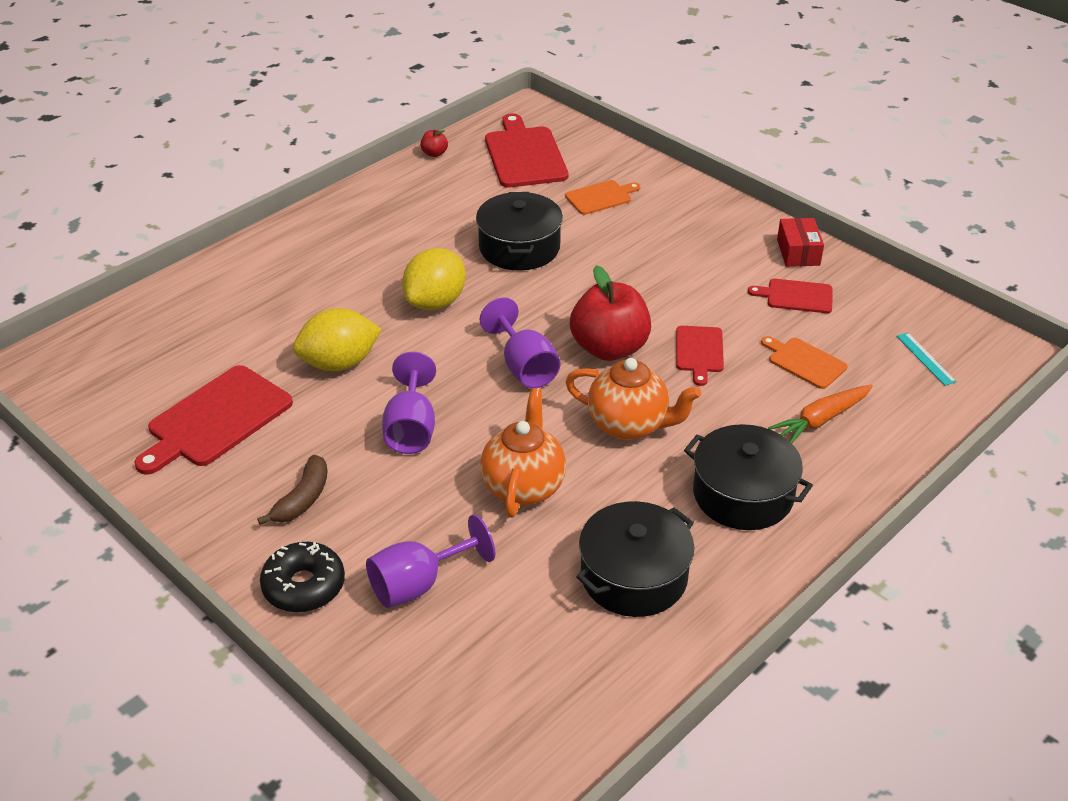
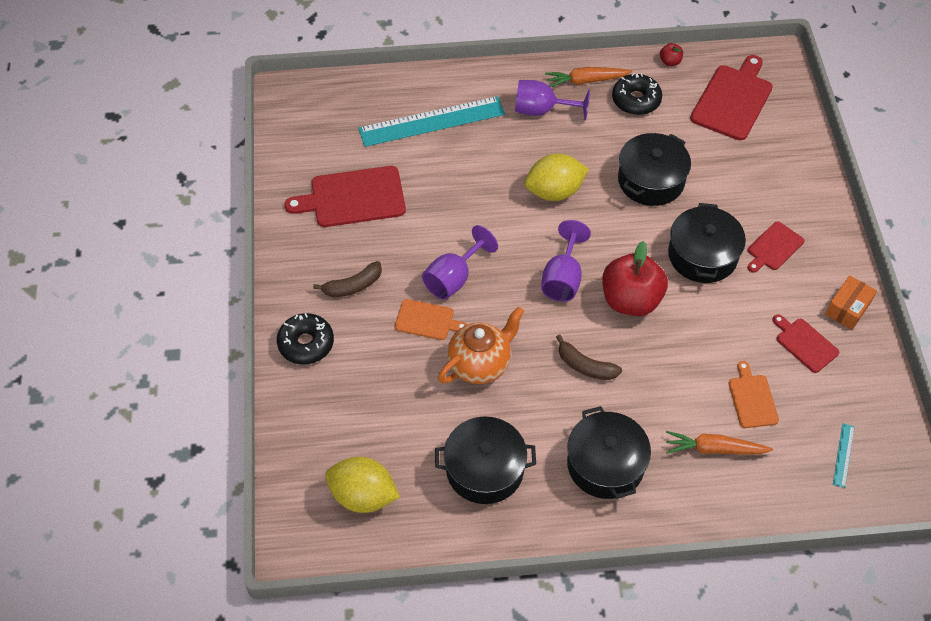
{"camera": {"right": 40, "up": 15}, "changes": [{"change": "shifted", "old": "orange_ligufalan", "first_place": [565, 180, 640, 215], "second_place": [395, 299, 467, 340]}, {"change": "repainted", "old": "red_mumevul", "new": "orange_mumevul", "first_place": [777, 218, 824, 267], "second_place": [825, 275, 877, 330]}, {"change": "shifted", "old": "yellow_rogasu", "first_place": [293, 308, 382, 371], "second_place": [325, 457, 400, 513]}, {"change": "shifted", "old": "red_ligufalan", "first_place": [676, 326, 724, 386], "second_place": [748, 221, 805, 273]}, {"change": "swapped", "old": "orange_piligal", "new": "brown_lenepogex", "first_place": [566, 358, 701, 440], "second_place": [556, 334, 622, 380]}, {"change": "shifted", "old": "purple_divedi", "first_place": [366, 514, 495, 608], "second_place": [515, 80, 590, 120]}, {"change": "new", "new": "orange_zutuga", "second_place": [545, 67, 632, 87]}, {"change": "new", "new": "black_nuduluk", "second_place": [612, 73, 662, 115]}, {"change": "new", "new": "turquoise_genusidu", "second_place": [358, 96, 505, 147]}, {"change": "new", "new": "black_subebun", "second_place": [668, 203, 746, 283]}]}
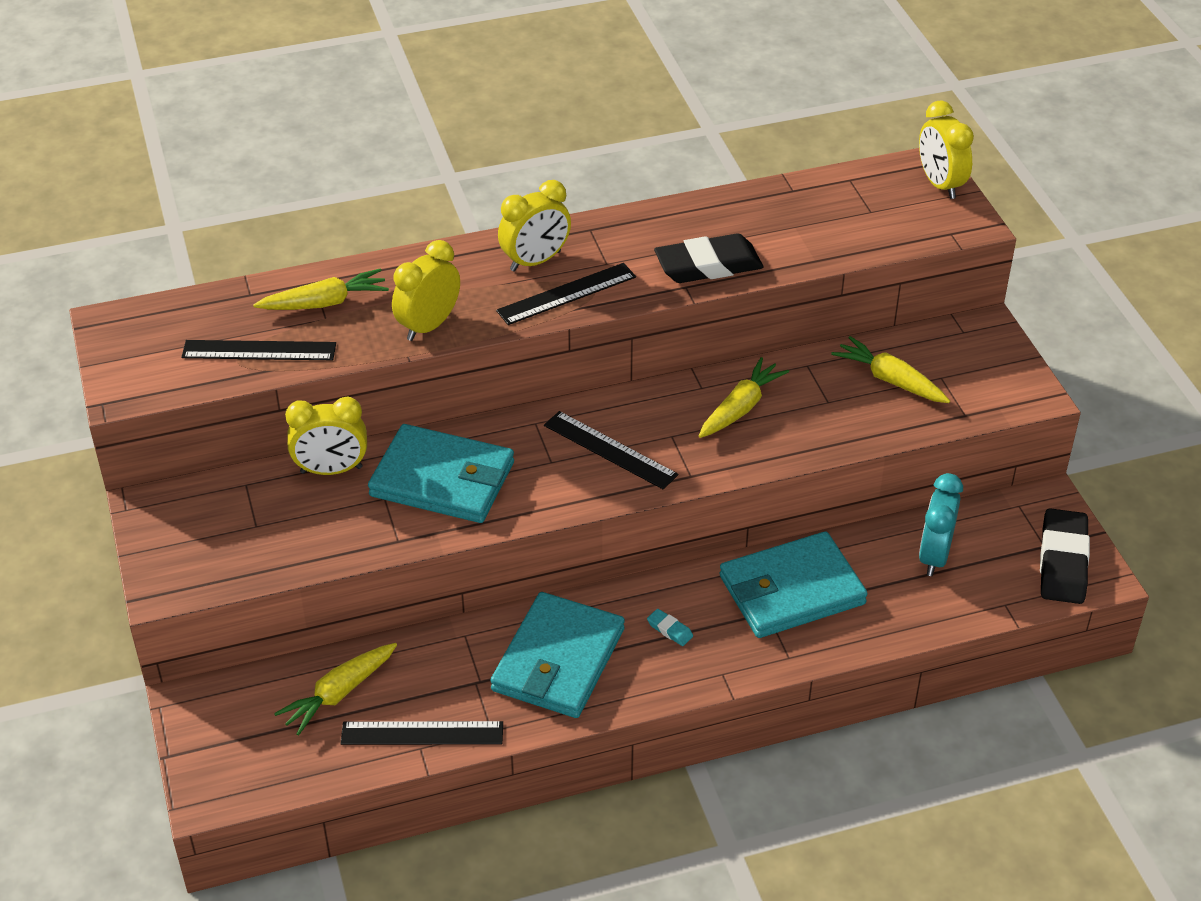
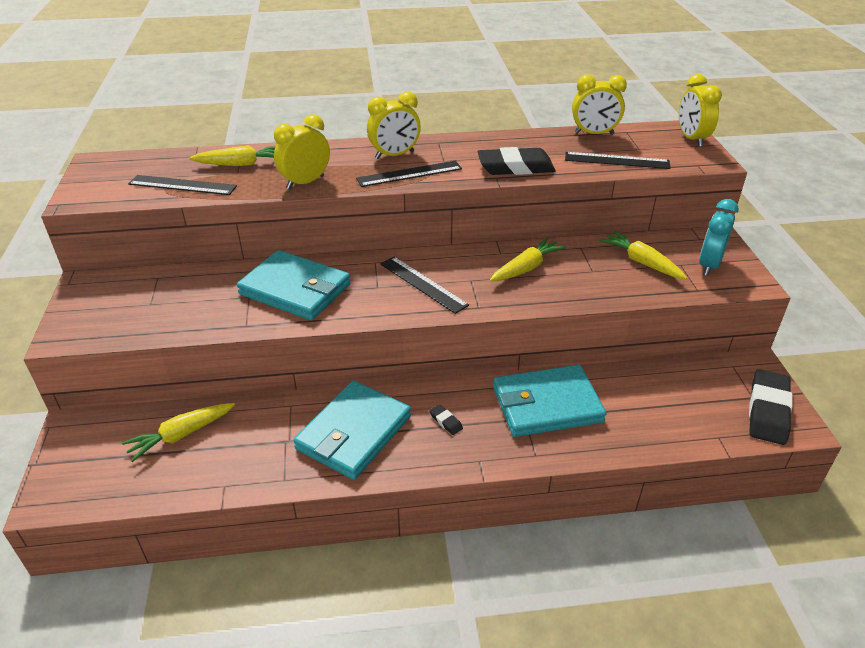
{"camera": {"right": 10, "up": -5}, "changes": [{"change": "shifted", "old": "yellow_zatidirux", "first_place": [285, 397, 367, 475], "second_place": [572, 74, 627, 135]}, {"change": "shifted", "old": "turquoise_zatidirux", "first_place": [919, 473, 963, 576], "second_place": [699, 199, 739, 276]}, {"change": "repainted", "old": "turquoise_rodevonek", "new": "black_rodevonek", "first_place": [647, 609, 693, 646], "second_place": [429, 404, 463, 435]}, {"change": "shifted", "old": "black_genusidu", "first_place": [340, 721, 503, 745], "second_place": [565, 152, 671, 169]}]}
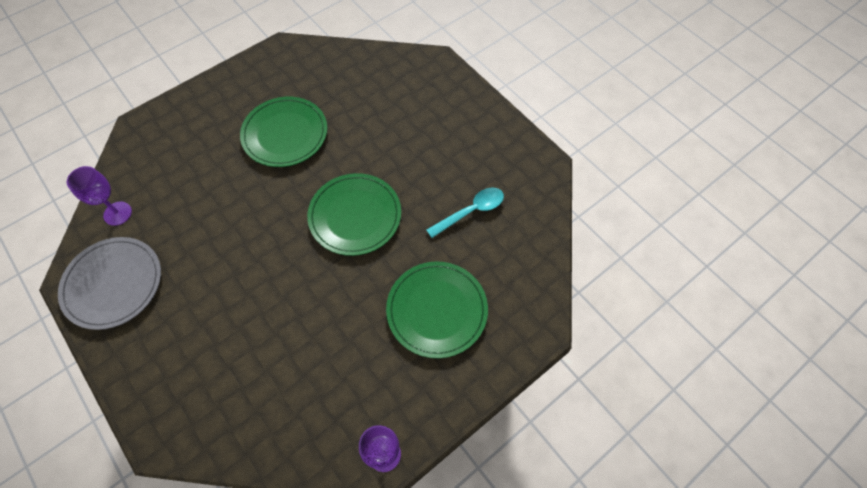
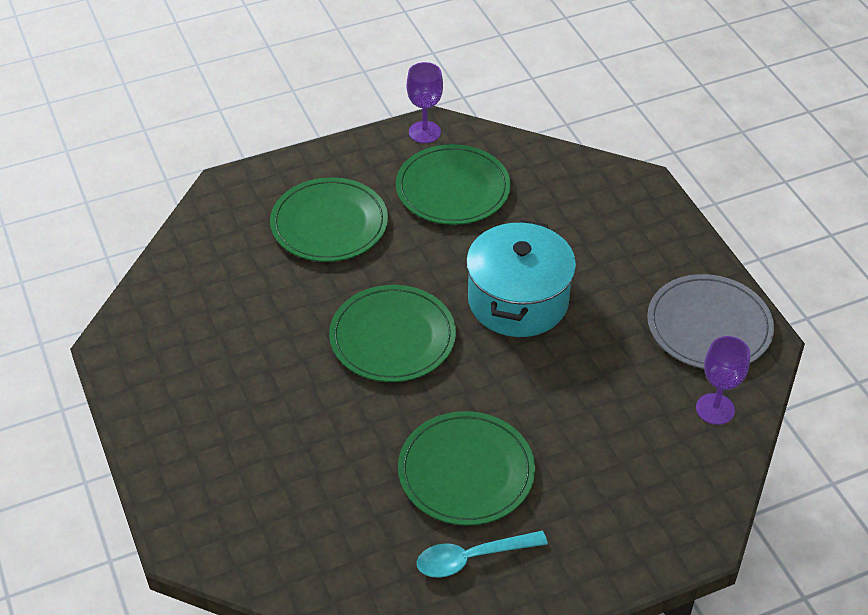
{"camera": {"right": -165, "up": -15}, "changes": [{"change": "shifted", "old": "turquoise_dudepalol", "first_place": [426, 187, 504, 238], "second_place": [417, 531, 548, 578]}, {"change": "new", "new": "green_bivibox", "second_place": [396, 144, 511, 225]}, {"change": "new", "new": "turquoise_subebun", "second_place": [466, 220, 576, 337]}]}
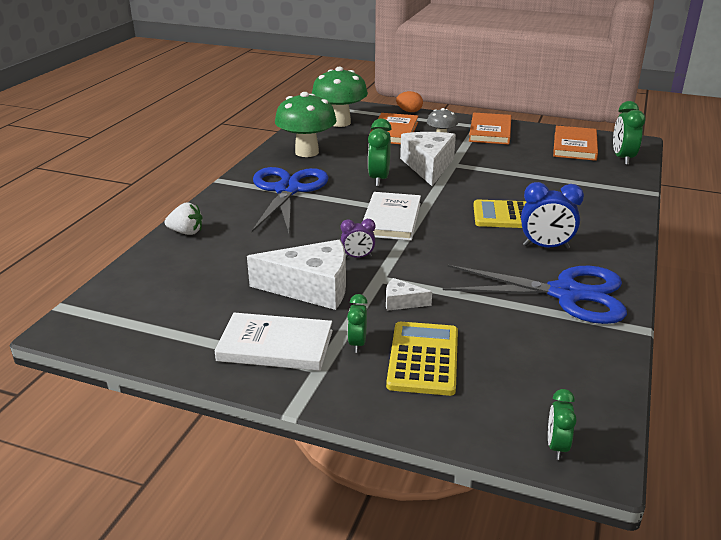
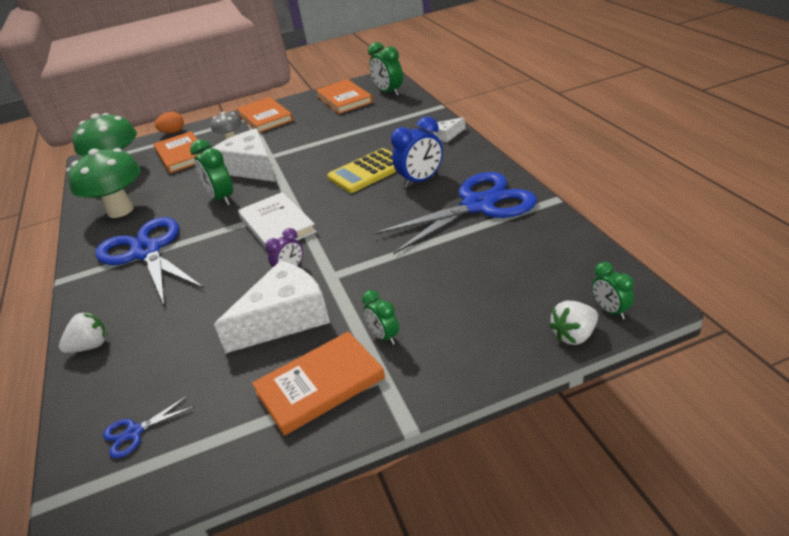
{"camera": {"right": -35, "up": 5}, "changes": [{"change": "shifted", "old": "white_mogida", "first_place": [386, 278, 432, 311], "second_place": [433, 117, 465, 142]}, {"change": "repainted", "old": "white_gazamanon", "new": "orange_gazamanon", "first_place": [215, 313, 333, 371], "second_place": [252, 331, 385, 436]}, {"change": "gone", "old": "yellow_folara", "first_place": [386, 322, 458, 396]}, {"change": "new", "new": "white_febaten", "second_place": [549, 301, 598, 345]}, {"change": "new", "new": "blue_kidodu", "second_place": [103, 395, 195, 458]}]}
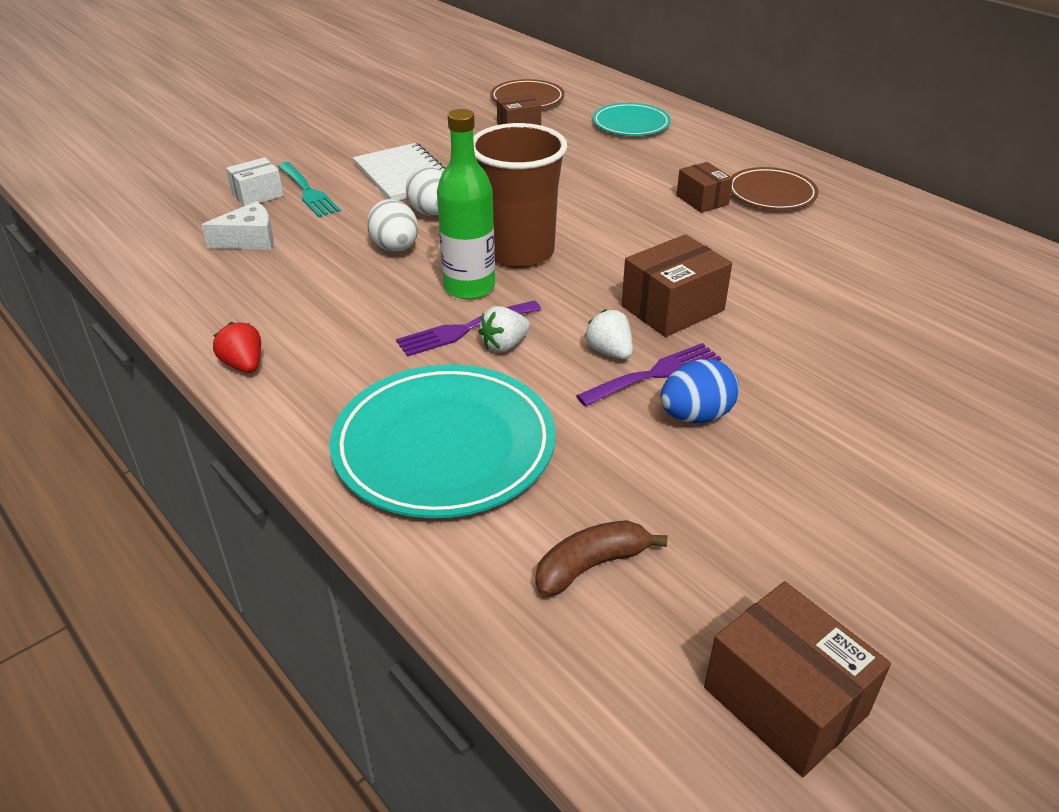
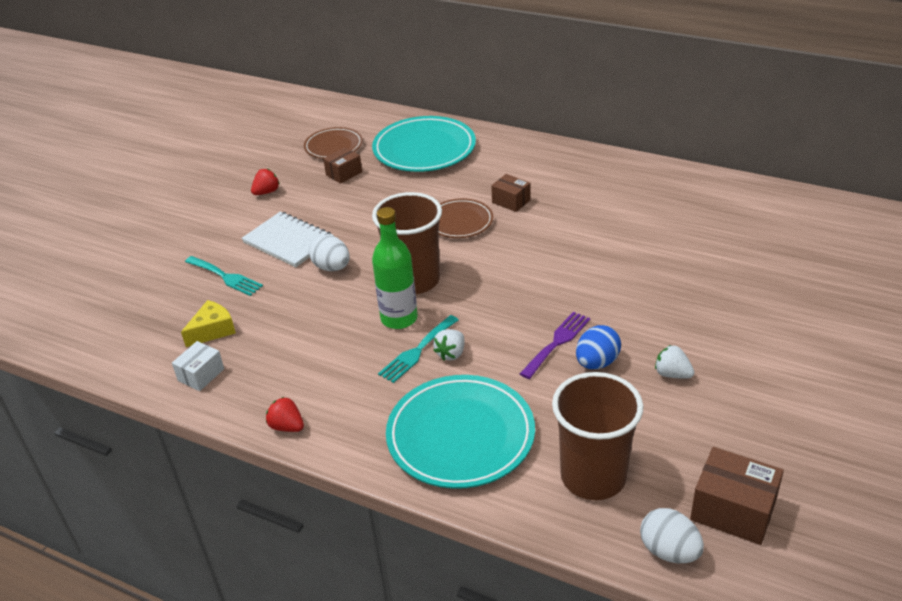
{"camera": {"right": -20, "up": 0}, "changes": [{"change": "scaled", "old": "turquoise_bivibox", "first_place": [592, 103, 671, 136], "second_place": [372, 116, 476, 172], "factor": 1.73}, {"change": "shifted", "old": "white_mumevul", "first_place": [226, 157, 284, 206], "second_place": [172, 341, 224, 391]}, {"change": "shifted", "old": "brown_bivibox", "first_place": [731, 167, 819, 210], "second_place": [438, 198, 493, 238]}, {"change": "shifted", "old": "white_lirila", "first_place": [367, 199, 418, 252], "second_place": [640, 508, 704, 563]}, {"change": "repainted", "old": "white_mogida", "new": "yellow_mogida", "first_place": [202, 201, 273, 250], "second_place": [181, 300, 236, 347]}, {"change": "gone", "old": "brown_mumevul", "first_place": [622, 234, 732, 337]}, {"change": "repainted", "old": "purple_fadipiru", "new": "turquoise_fadipiru", "first_place": [396, 301, 541, 357], "second_place": [378, 315, 459, 383]}, {"change": "shifted", "old": "white_febaten", "first_place": [585, 309, 633, 359], "second_place": [655, 345, 694, 379]}, {"change": "swapped", "old": "brown_lenepogex", "new": "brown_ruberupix", "first_place": [536, 520, 667, 597], "second_place": [552, 372, 643, 500]}, {"change": "new", "new": "red_febaten", "second_place": [251, 169, 280, 195]}]}
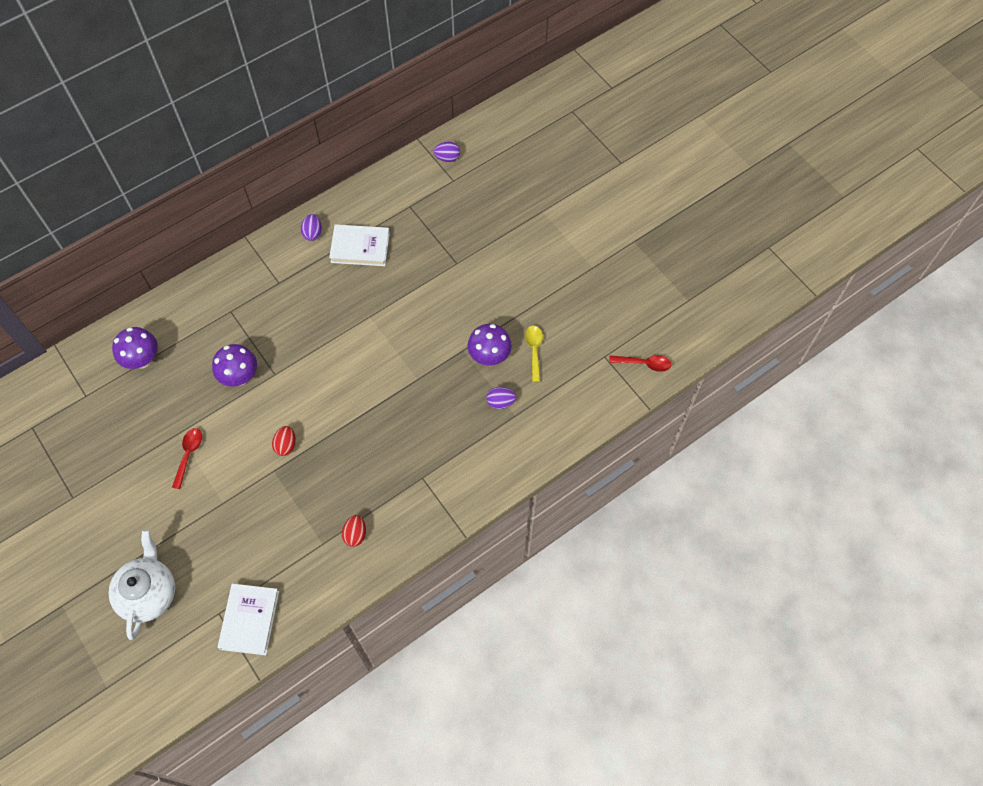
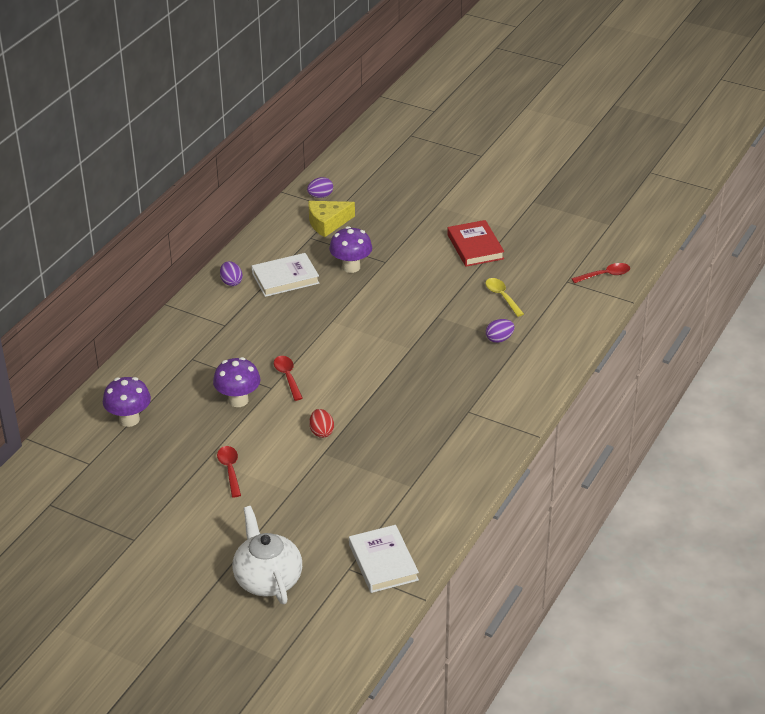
{"camera": {"right": -25, "up": -25}, "changes": [{"change": "shifted", "old": "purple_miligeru", "first_place": [467, 324, 512, 366], "second_place": [329, 226, 372, 273]}, {"change": "gone", "old": "red_lirila", "first_place": [342, 515, 366, 547]}, {"change": "new", "new": "yellow_mogida", "second_place": [309, 201, 355, 237]}, {"change": "new", "new": "red_gazamanon", "second_place": [447, 220, 504, 267]}, {"change": "new", "new": "red_dudepalol", "second_place": [274, 356, 303, 401]}]}
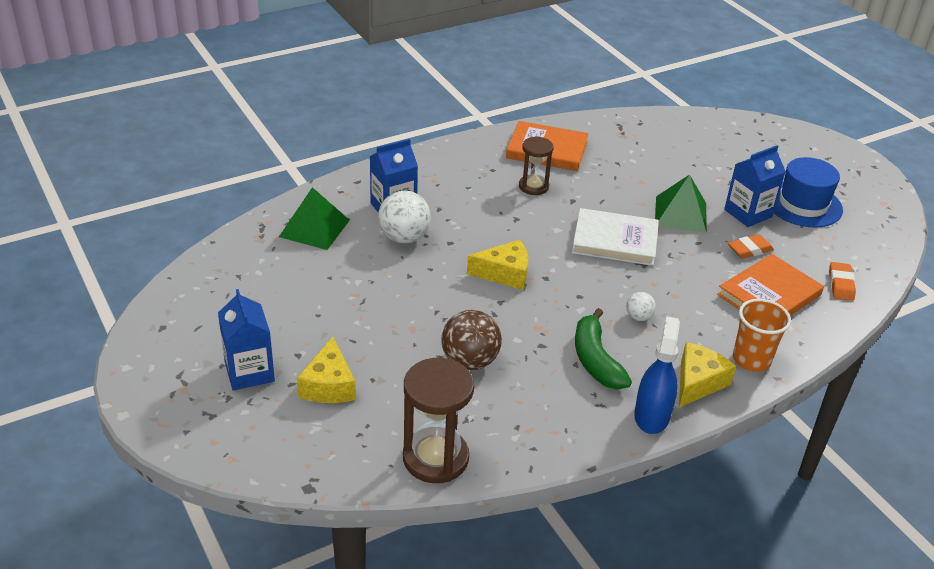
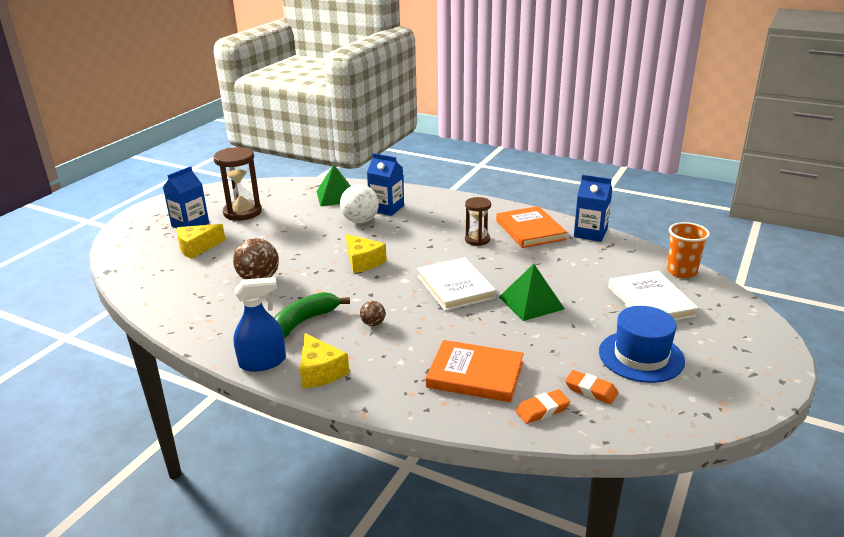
{"camera": {"right": 60, "up": -10}, "changes": [{"change": "shifted", "old": "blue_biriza", "first_place": [724, 145, 786, 227], "second_place": [574, 175, 612, 242]}, {"change": "shifted", "old": "orange_rodevonek", "first_place": [728, 234, 774, 259], "second_place": [565, 370, 618, 404]}, {"change": "repainted", "old": "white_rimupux", "new": "brown_rimupux", "first_place": [626, 292, 656, 321], "second_place": [360, 301, 385, 326]}, {"change": "shifted", "old": "orange_ruberupix", "first_place": [733, 299, 791, 372], "second_place": [667, 222, 710, 278]}, {"change": "rotated", "old": "yellow_mogida", "first_place": [679, 342, 736, 407], "second_place": [300, 333, 349, 388], "degrees": 60}, {"change": "shifted", "old": "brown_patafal", "first_place": [403, 358, 474, 483], "second_place": [213, 147, 262, 221]}, {"change": "new", "new": "white_gazamanon", "second_place": [608, 271, 699, 321]}]}
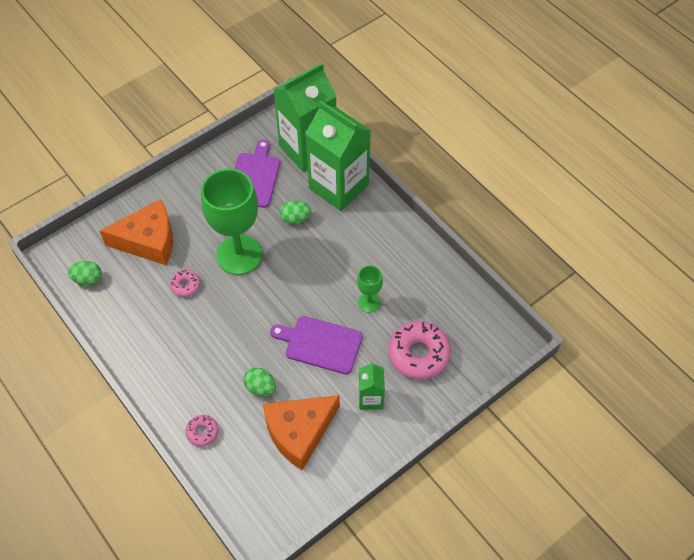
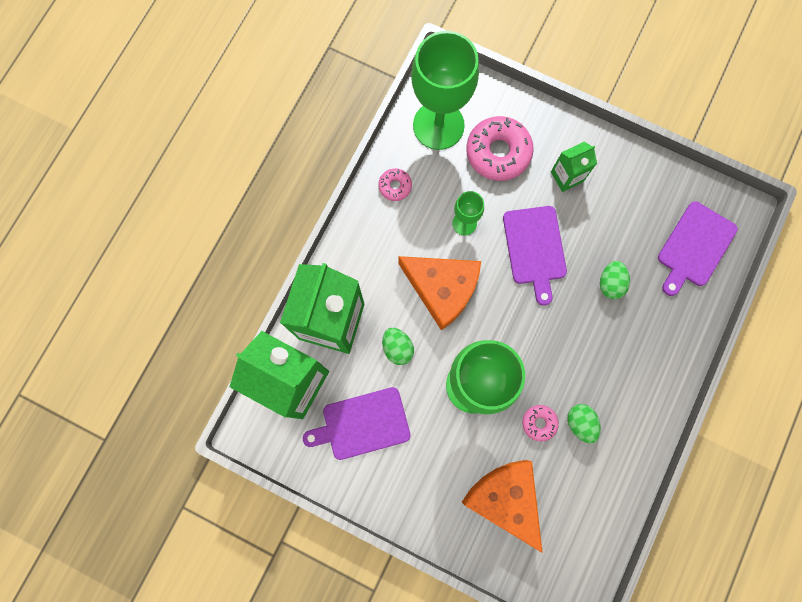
{"camera": {"right": -115, "up": 20}, "changes": [{"change": "shifted", "old": "green_lirila", "first_place": [68, 261, 102, 286], "second_place": [567, 404, 601, 444]}, {"change": "shifted", "old": "orange_mogida", "first_place": [263, 395, 340, 470], "second_place": [398, 256, 481, 330]}, {"change": "shifted", "old": "pink_nuduluk", "first_place": [185, 415, 219, 447], "second_place": [378, 169, 412, 201]}, {"change": "new", "new": "green_divedi", "second_place": [411, 31, 479, 150]}, {"change": "new", "new": "purple_ligufalan", "second_place": [658, 201, 738, 296]}]}
